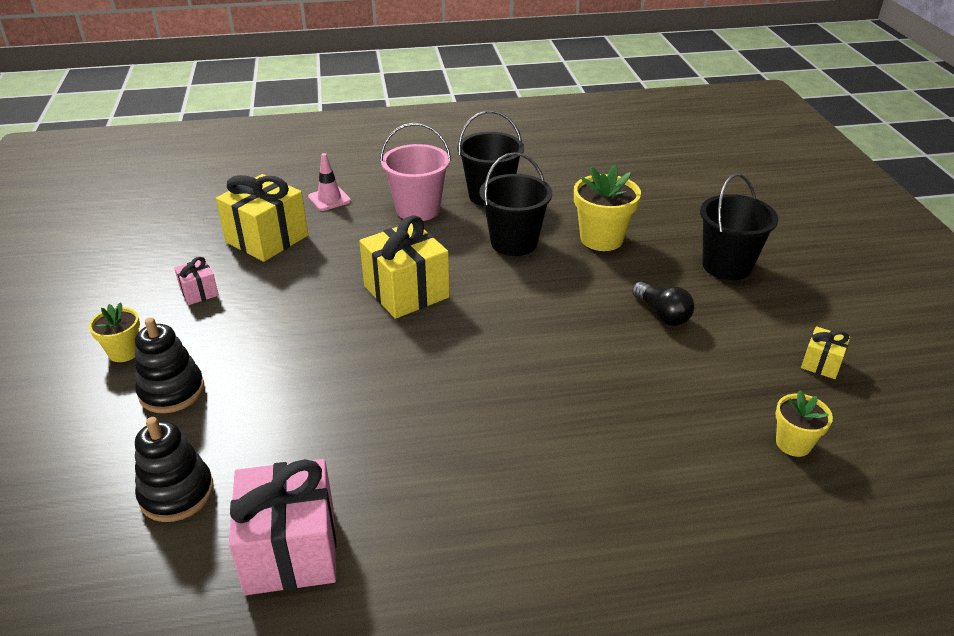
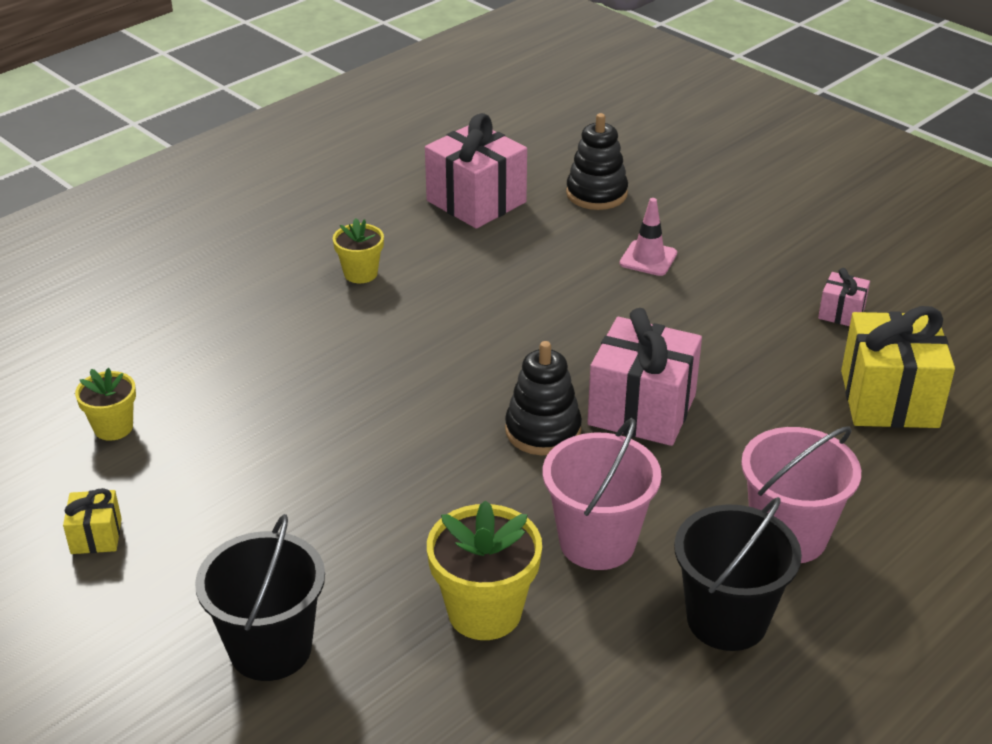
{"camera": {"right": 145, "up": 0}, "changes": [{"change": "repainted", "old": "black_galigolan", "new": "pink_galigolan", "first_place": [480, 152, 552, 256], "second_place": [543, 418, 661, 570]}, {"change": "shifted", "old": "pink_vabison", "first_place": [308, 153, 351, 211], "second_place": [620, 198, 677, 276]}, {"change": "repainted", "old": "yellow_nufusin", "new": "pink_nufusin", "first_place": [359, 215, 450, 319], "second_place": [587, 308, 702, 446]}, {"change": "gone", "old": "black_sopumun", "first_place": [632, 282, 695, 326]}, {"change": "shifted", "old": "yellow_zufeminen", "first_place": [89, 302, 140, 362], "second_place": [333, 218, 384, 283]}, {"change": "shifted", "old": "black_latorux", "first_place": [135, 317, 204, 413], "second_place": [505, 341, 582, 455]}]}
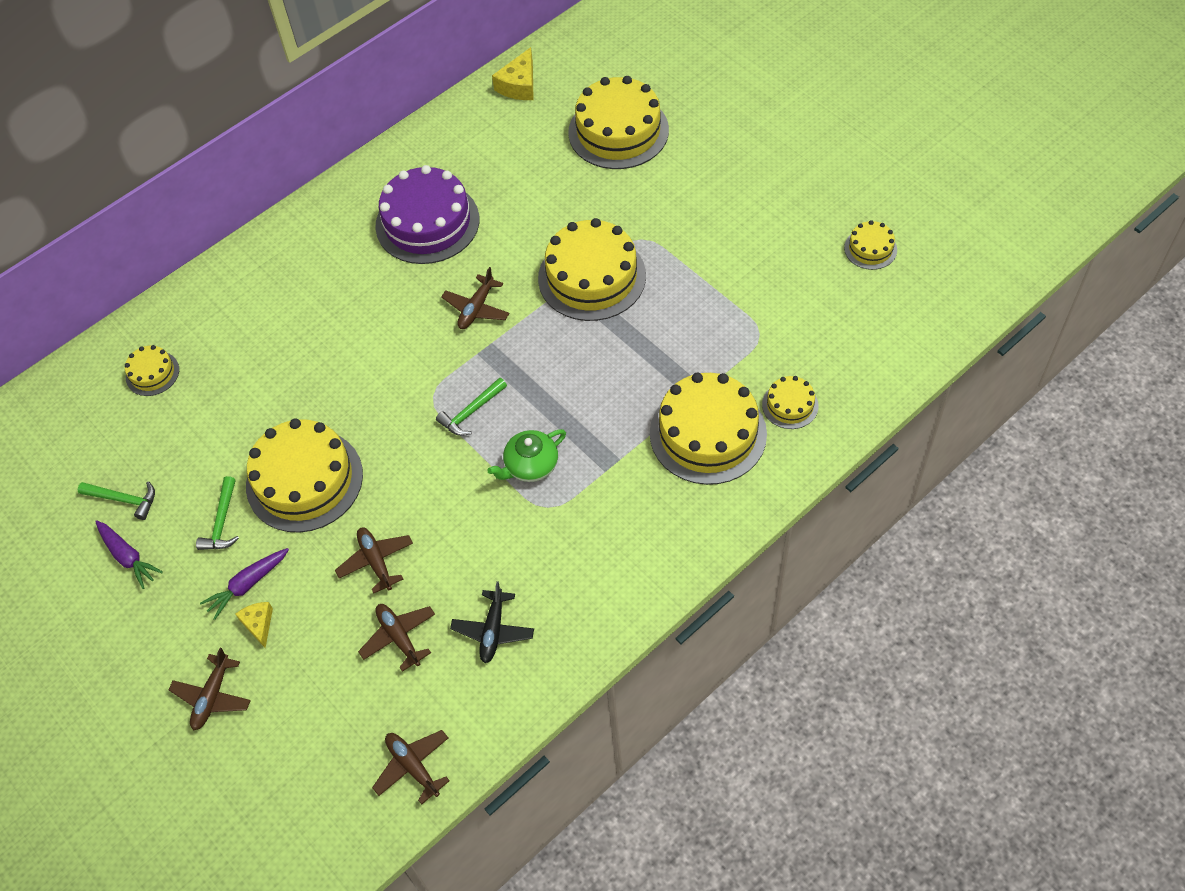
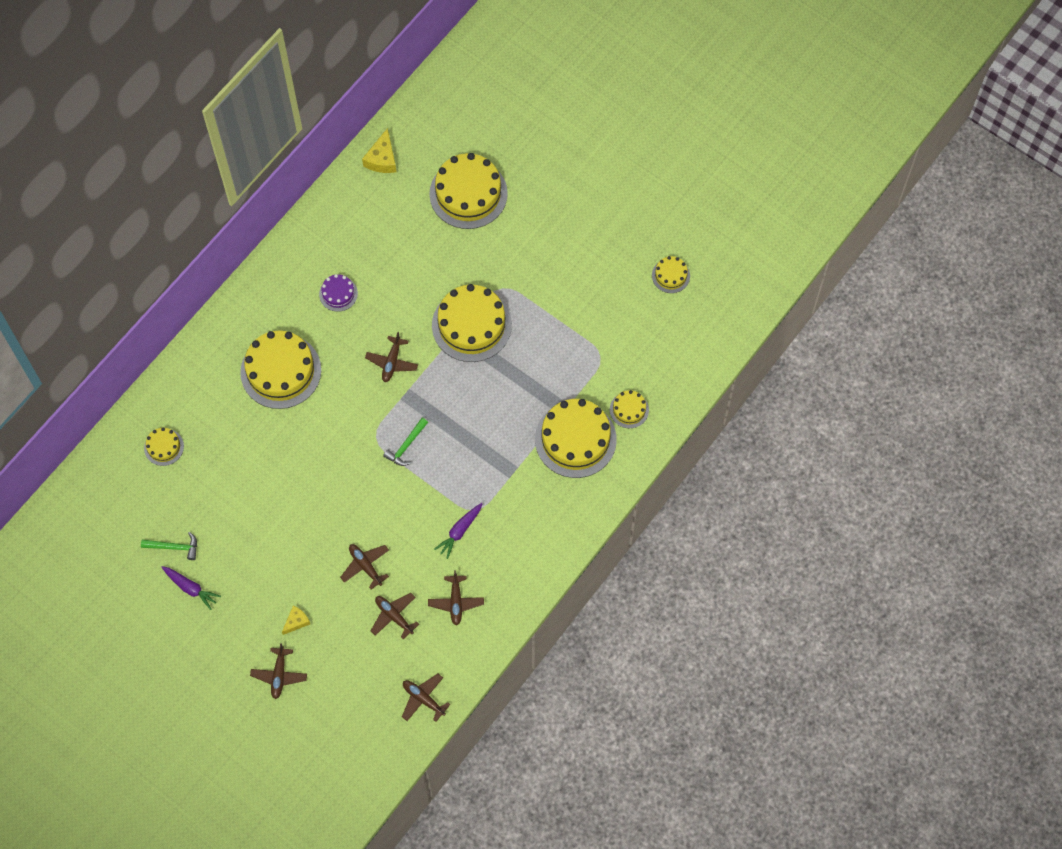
{"camera": {"right": -15, "up": 10}, "changes": [{"change": "scaled", "old": "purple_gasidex", "first_place": [375, 165, 479, 264], "second_place": [319, 274, 358, 312], "factor": 0.48}, {"change": "shifted", "old": "yellow_gasidex", "first_place": [246, 419, 363, 533], "second_place": [240, 331, 321, 409]}, {"change": "gone", "old": "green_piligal", "first_place": [487, 429, 566, 482]}, {"change": "gone", "old": "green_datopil", "first_place": [196, 476, 239, 550]}, {"change": "shifted", "old": "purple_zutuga", "first_place": [200, 548, 289, 620], "second_place": [434, 503, 482, 559]}, {"change": "repainted", "old": "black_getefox", "new": "brown_getefox", "first_place": [450, 581, 534, 663], "second_place": [428, 570, 484, 626]}, {"change": "rotated", "old": "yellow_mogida", "first_place": [235, 602, 273, 648], "second_place": [282, 606, 310, 635], "degrees": 75}]}
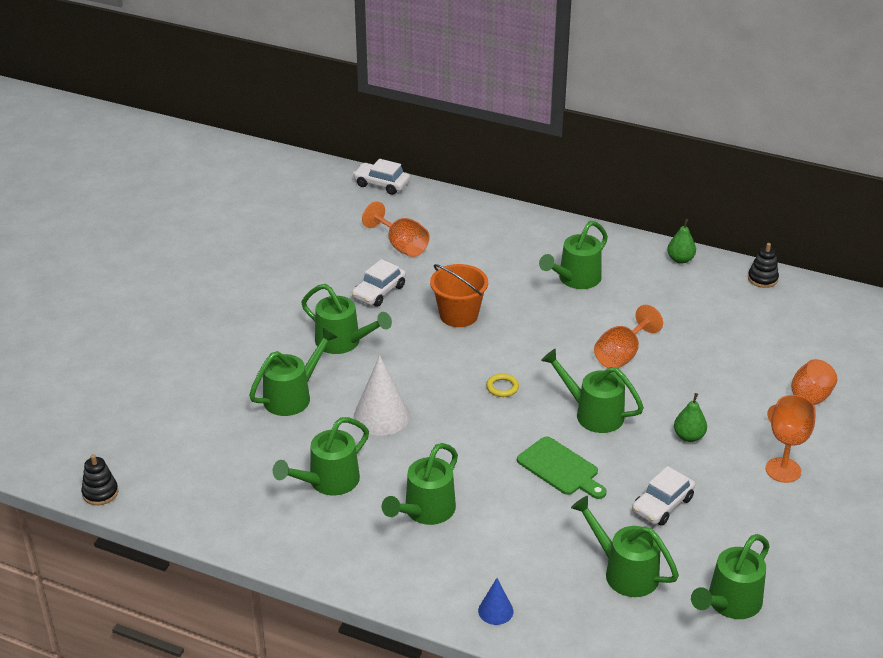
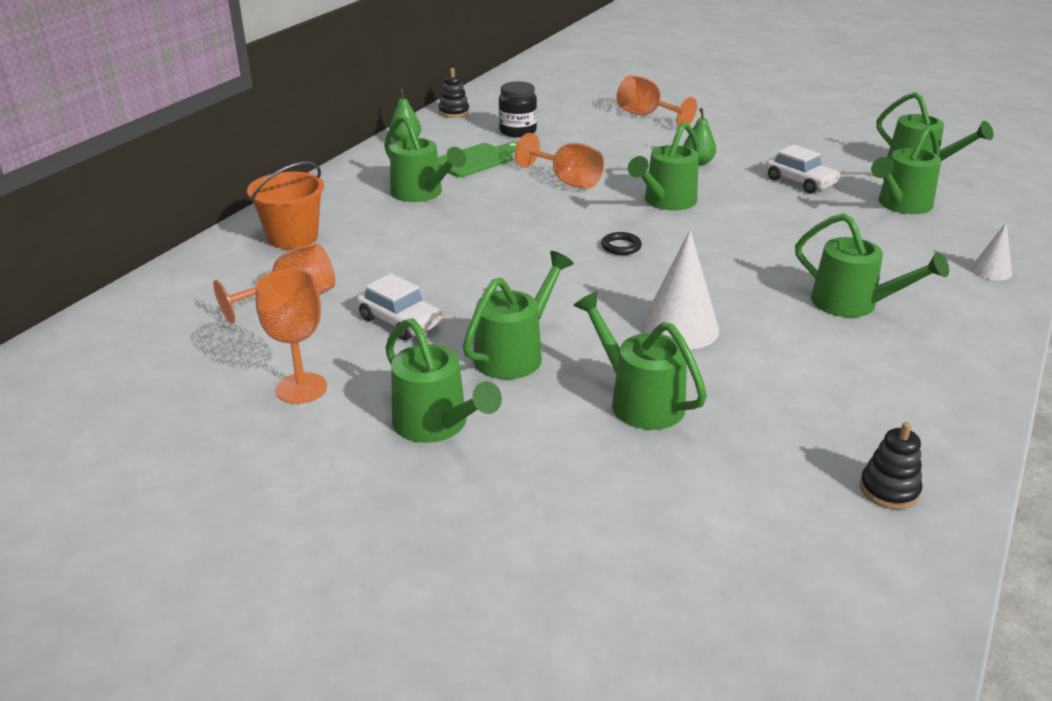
{"camera": {"right": -85, "up": -5}, "changes": [{"change": "gone", "old": "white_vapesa", "first_place": [353, 159, 410, 195]}, {"change": "shifted", "old": "orange_galigolan", "first_place": [430, 264, 488, 327], "second_place": [247, 162, 324, 249]}, {"change": "repainted", "old": "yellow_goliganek", "new": "black_goliganek", "first_place": [486, 373, 519, 397], "second_place": [601, 232, 642, 255]}, {"change": "shifted", "old": "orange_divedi", "first_place": [766, 395, 815, 483], "second_place": [256, 269, 327, 404]}, {"change": "shifted", "old": "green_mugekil", "first_place": [273, 417, 369, 495], "second_place": [385, 318, 502, 443]}, {"change": "shifted", "old": "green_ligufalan", "first_place": [517, 436, 607, 499], "second_place": [438, 142, 518, 177]}, {"change": "shifted", "old": "black_latorux", "first_place": [81, 454, 118, 505], "second_place": [860, 422, 922, 509]}, {"change": "repainted", "old": "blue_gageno", "new": "white_gageno", "first_place": [478, 578, 513, 625], "second_place": [971, 222, 1012, 281]}, {"change": "new", "new": "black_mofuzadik", "second_place": [499, 81, 537, 137]}]}
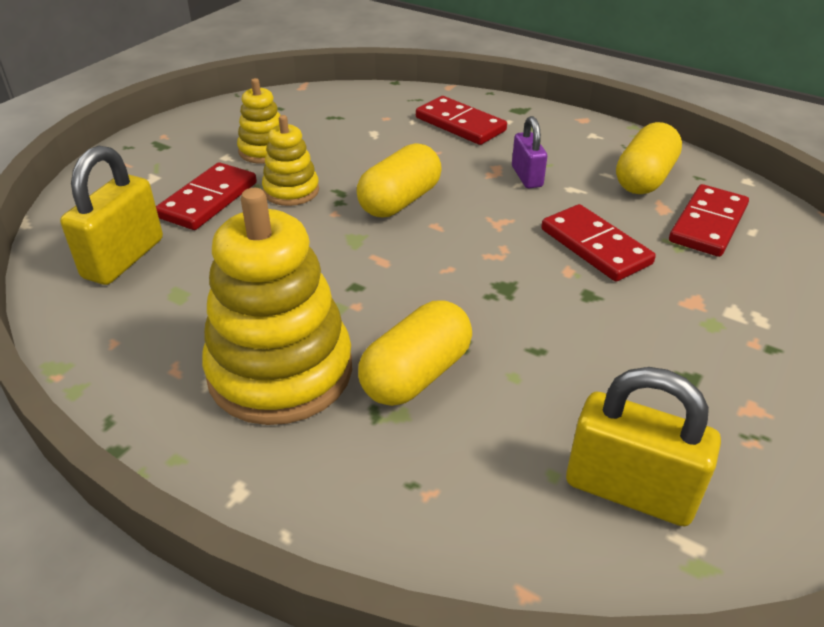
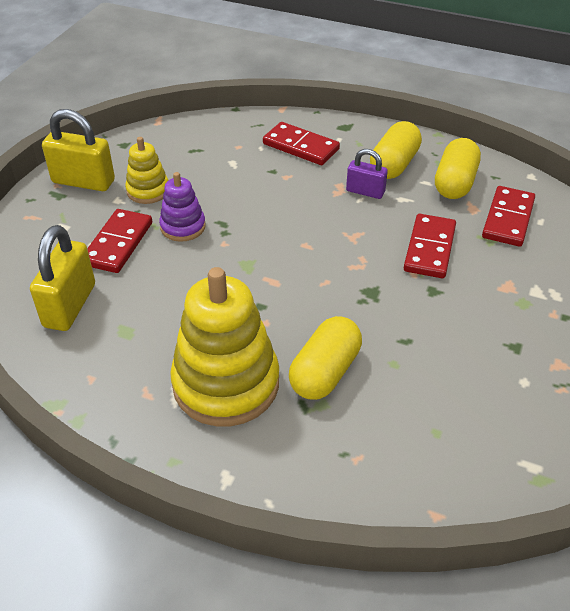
{"camera": {"right": -10, "up": 5}, "changes": [{"change": "repainted", "old": "yellow_latorux", "new": "purple_latorux", "first_place": [262, 115, 319, 206], "second_place": [159, 172, 206, 242]}, {"change": "rotated", "old": "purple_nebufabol", "first_place": [512, 116, 547, 188], "second_place": [346, 149, 388, 199], "degrees": -45}, {"change": "shifted", "old": "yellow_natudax", "first_place": [357, 143, 442, 217], "second_place": [370, 121, 422, 179]}, {"change": "rotated", "old": "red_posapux", "first_place": [541, 204, 656, 282], "second_place": [404, 214, 456, 278], "degrees": 60}, {"change": "shifted", "old": "yellow_nebufabol", "first_place": [566, 367, 721, 526], "second_place": [42, 109, 115, 191]}]}
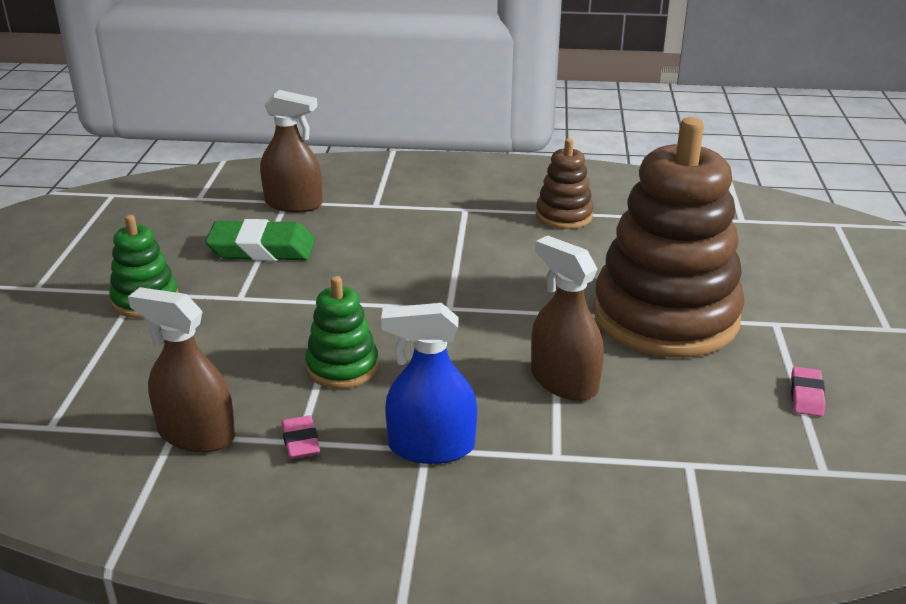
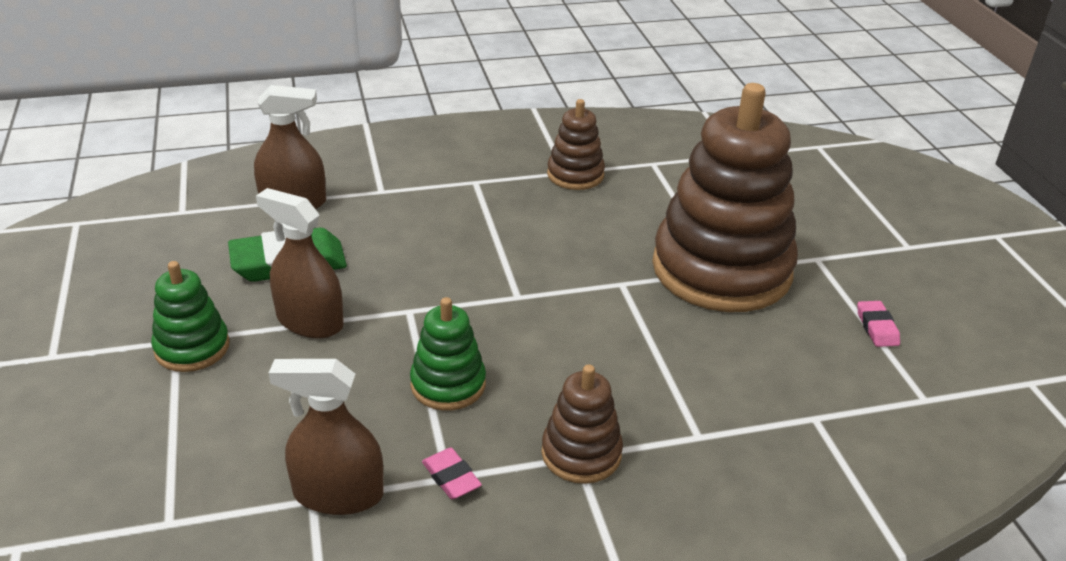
{"camera": {"right": -20, "up": 5}, "changes": [{"change": "shifted", "old": "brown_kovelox", "first_place": [531, 236, 604, 401], "second_place": [256, 188, 344, 338]}, {"change": "swapped", "old": "blue_kovelox", "new": "brown_latorux", "first_place": [381, 303, 477, 464], "second_place": [541, 364, 623, 484]}]}
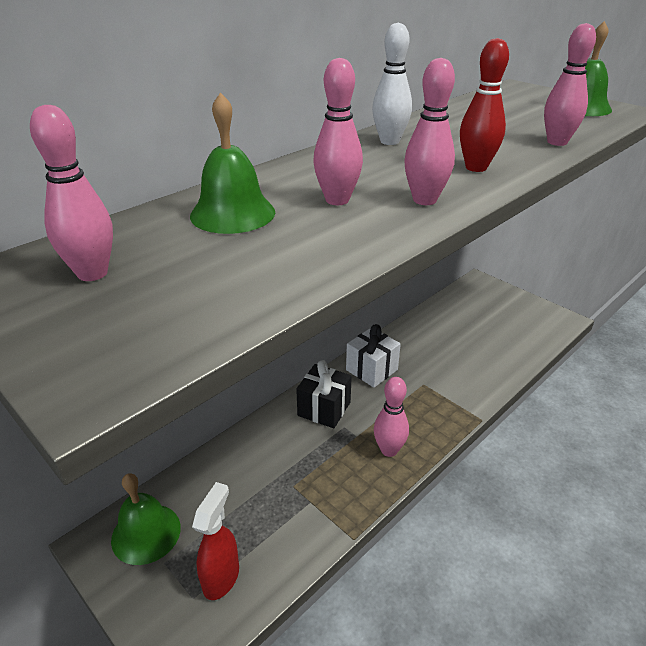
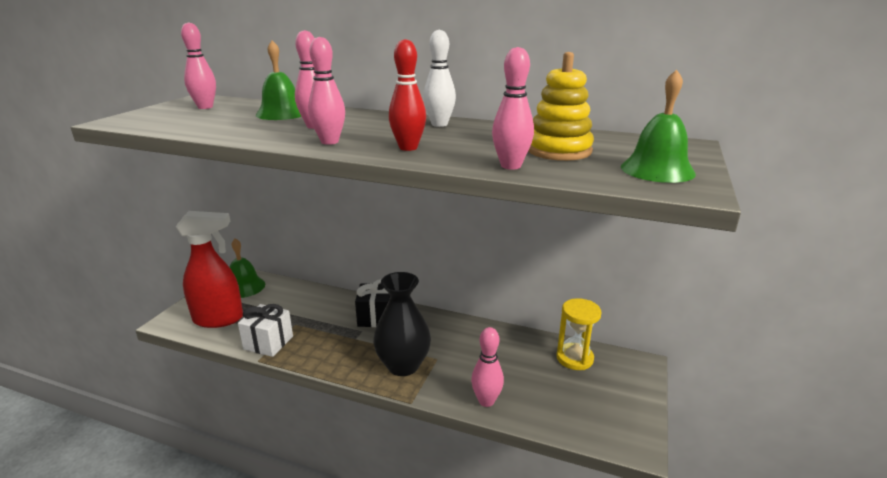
{"camera": {"right": 65, "up": -10}, "changes": [{"change": "shifted", "old": "white_nufusin", "first_place": [346, 324, 401, 388], "second_place": [238, 304, 293, 357]}, {"change": "shifted", "old": "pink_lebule", "first_place": [374, 377, 409, 457], "second_place": [471, 327, 504, 407]}, {"change": "scaled", "old": "red_kovelox", "first_place": [192, 482, 239, 600], "second_place": [175, 211, 243, 328], "factor": 1.62}, {"change": "new", "new": "yellow_latorux", "second_place": [528, 52, 594, 161]}, {"change": "new", "new": "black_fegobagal", "second_place": [373, 272, 431, 376]}, {"change": "new", "new": "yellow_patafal", "second_place": [556, 298, 602, 370]}]}
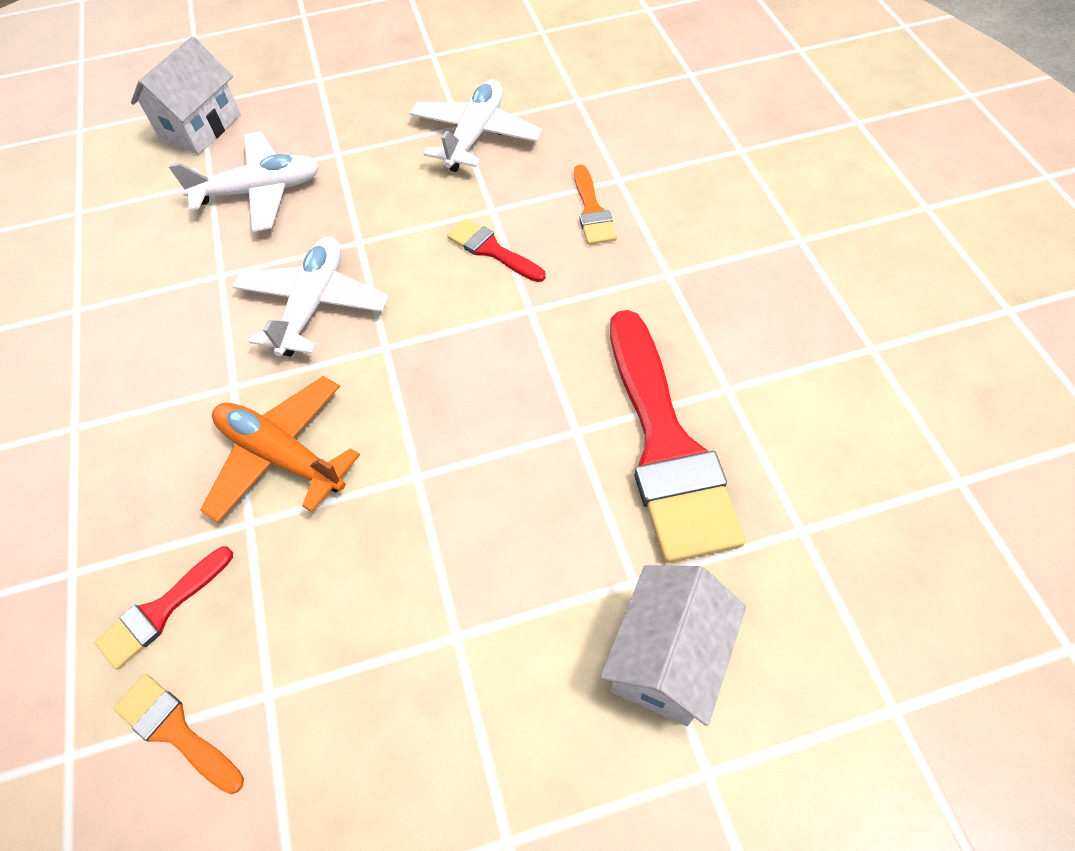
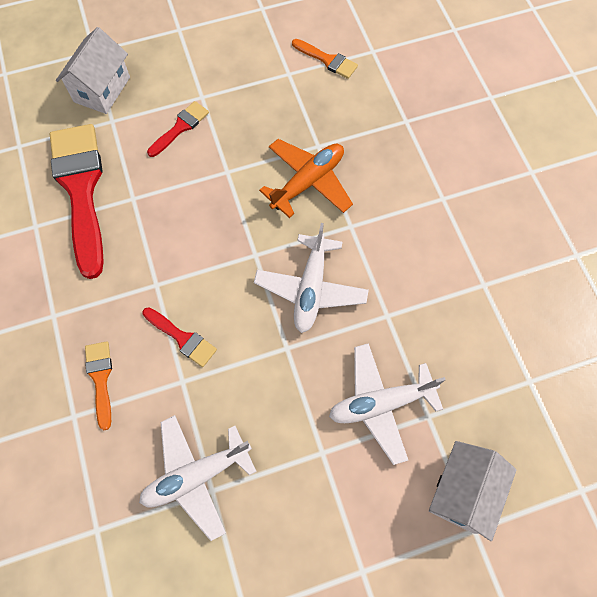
{"camera": {"right": 175, "up": 10}, "changes": [{"change": "rotated", "old": "white_getefox", "first_place": [409, 79, 542, 172], "second_place": [139, 415, 257, 541], "degrees": 45}, {"change": "rotated", "old": "orange_getefox", "first_place": [200, 376, 360, 522], "second_place": [259, 139, 353, 218], "degrees": -75}, {"change": "shifted", "old": "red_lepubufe", "first_place": [94, 546, 233, 670], "second_place": [147, 101, 209, 157]}]}
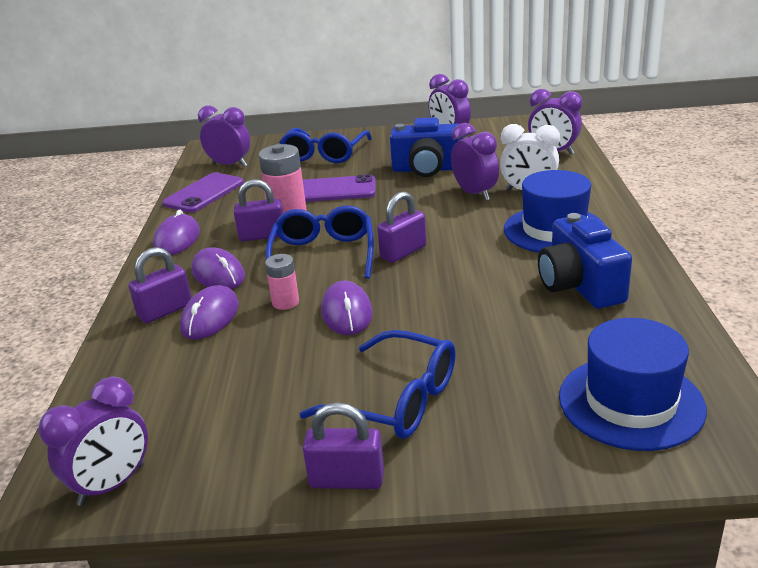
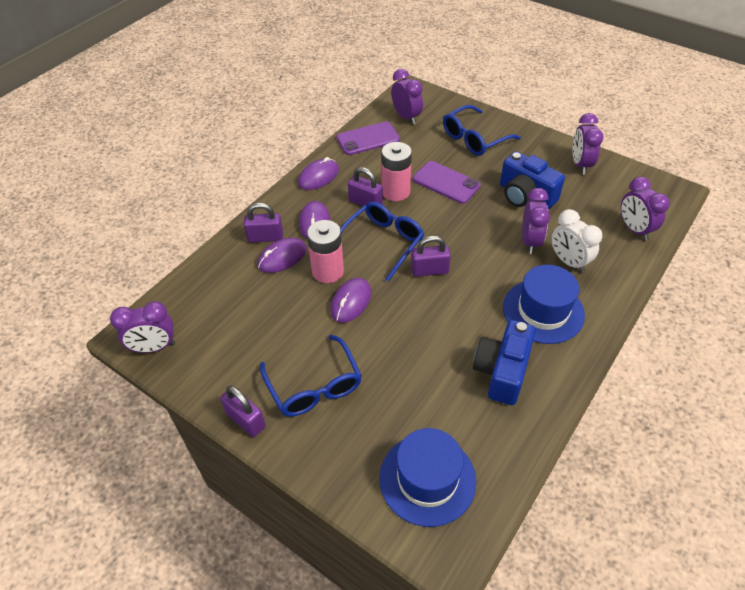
{"camera": {"right": 35, "up": 20}, "changes": [{"change": "scaled", "old": "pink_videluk", "first_place": [265, 254, 299, 310], "second_place": [307, 220, 344, 283], "factor": 1.71}]}
